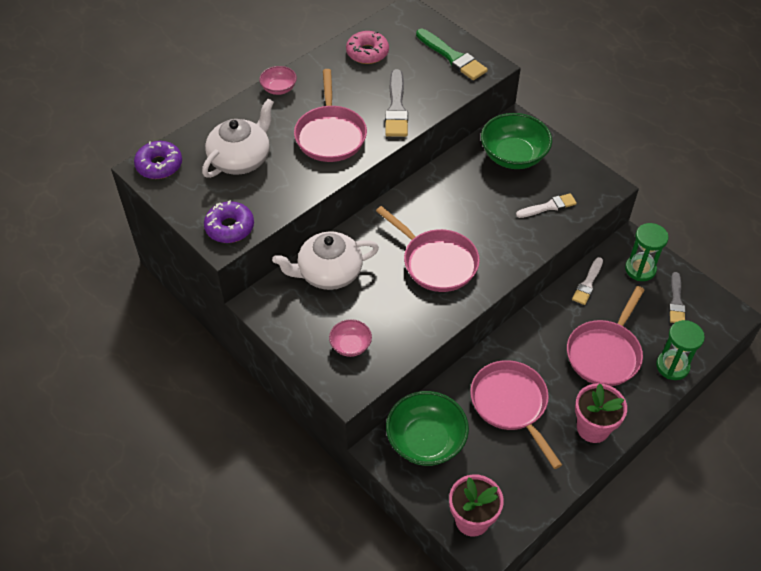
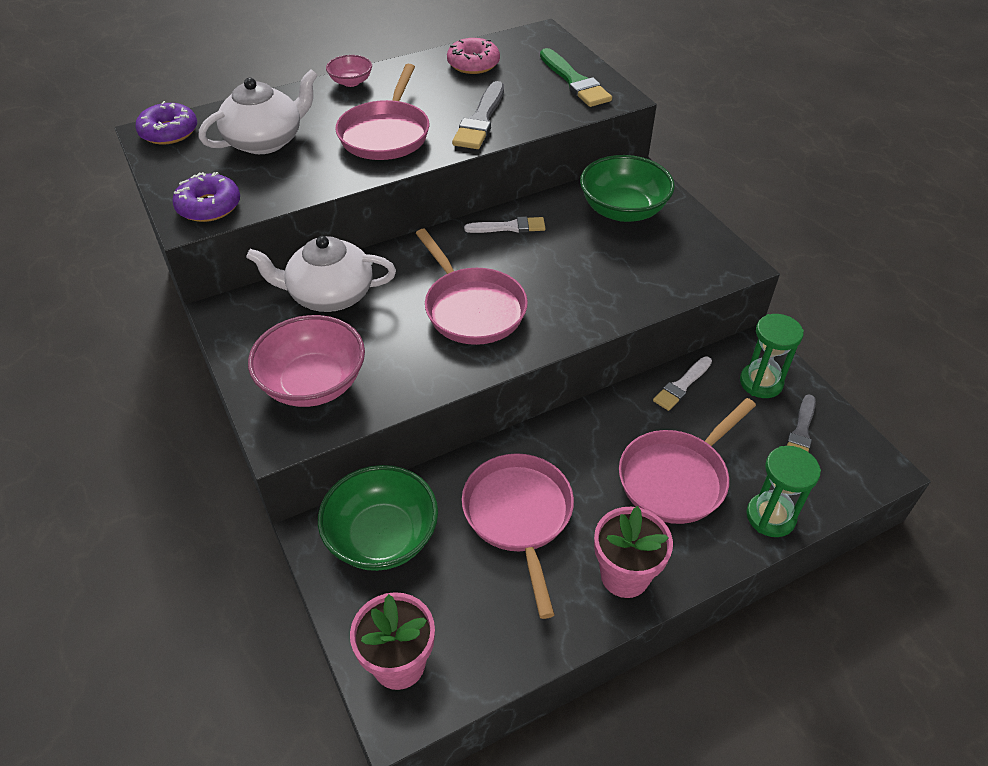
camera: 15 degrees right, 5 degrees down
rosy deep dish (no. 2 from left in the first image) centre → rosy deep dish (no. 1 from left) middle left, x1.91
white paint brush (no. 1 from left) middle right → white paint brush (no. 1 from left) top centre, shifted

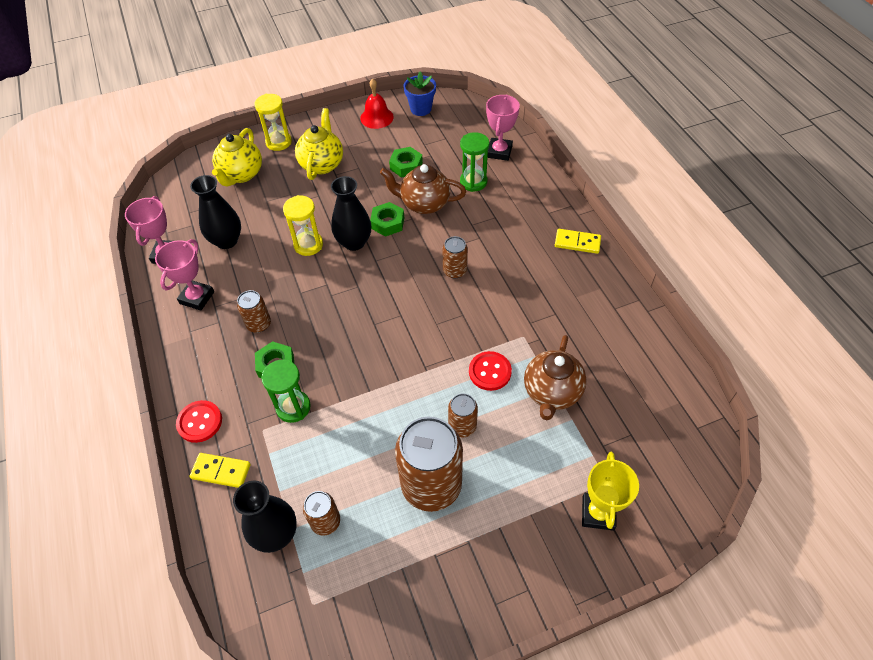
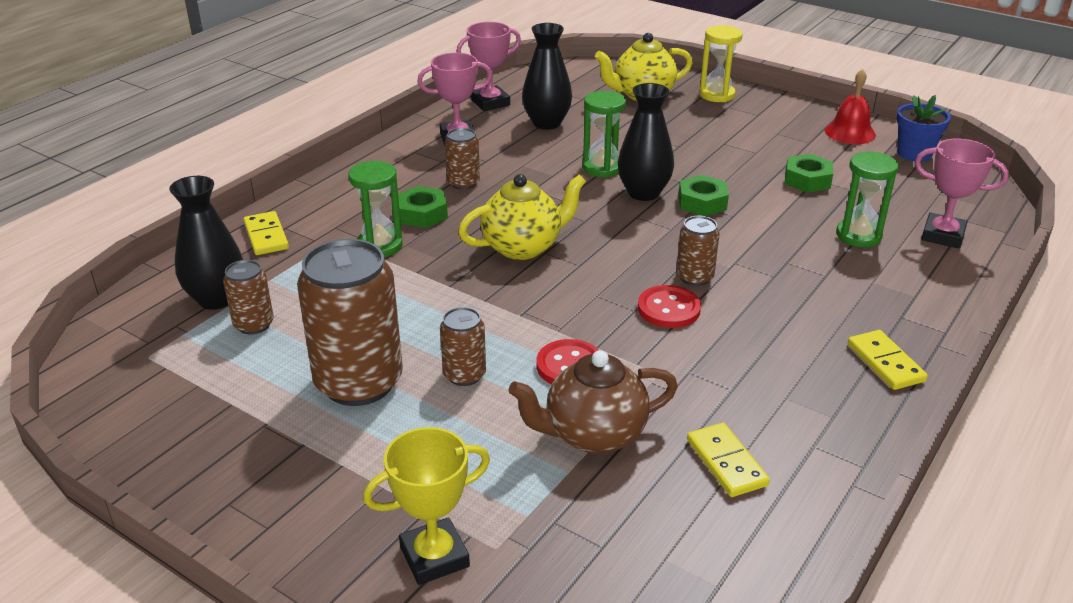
camera: 55 degrees right, 20 degrees down
yellow tea pot (no. 2 from left in the first image) top centre → yellow tea pot (no. 1 from left) centre, shifted
yellow sandglass (no. 2 from left) centre → leaf-green sandglass (no. 2 from left) top centre
scarlet sewing button (no. 1 from left in the first image) middle left → scarlet sewing button (no. 2 from left) centre, shifted
- → yellow domino piece (no. 2 from left) bottom right
rosy prize cup (no. 3 from left) top centre → rosy prize cup (no. 3 from left) top right, 45 degrees clockwise
russet tea pot (no. 1 from left) top centre → -

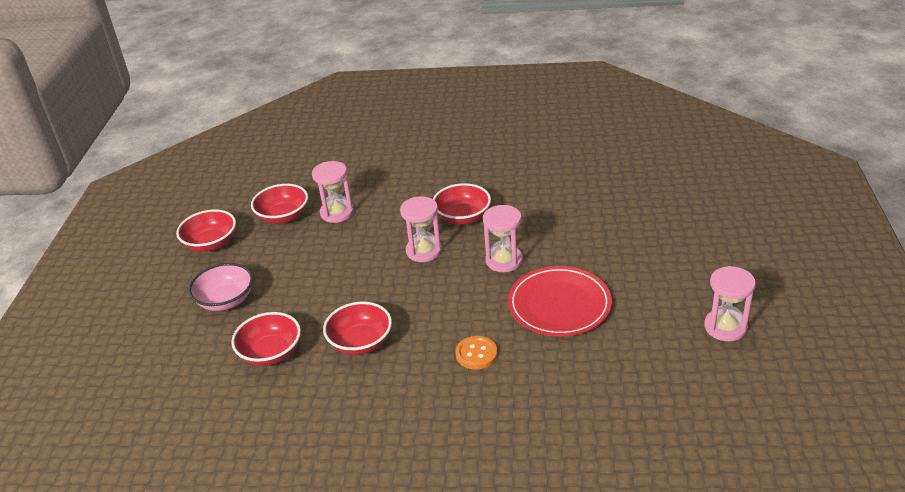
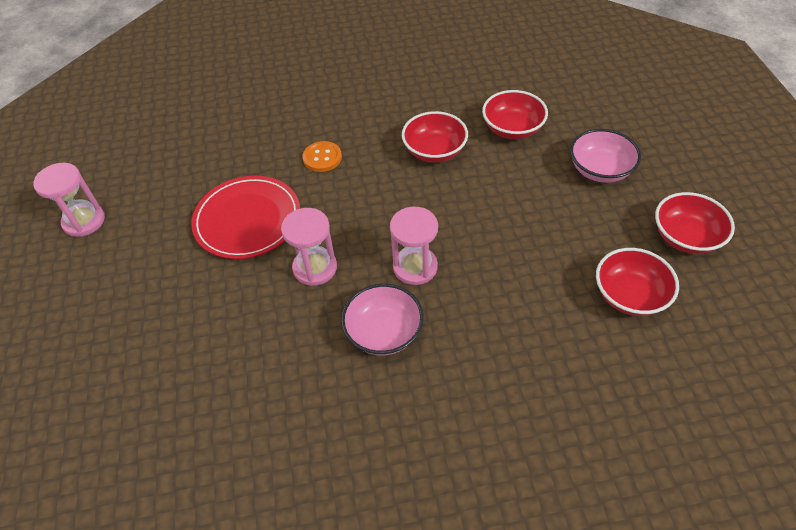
camera: 165 degrees right, 15 degrees up
scarlet deep dish (no. 5 from left) centre → rosy deep dish (no. 1 from left) centre
rosy sandglass (no. 1 from left) centre → -

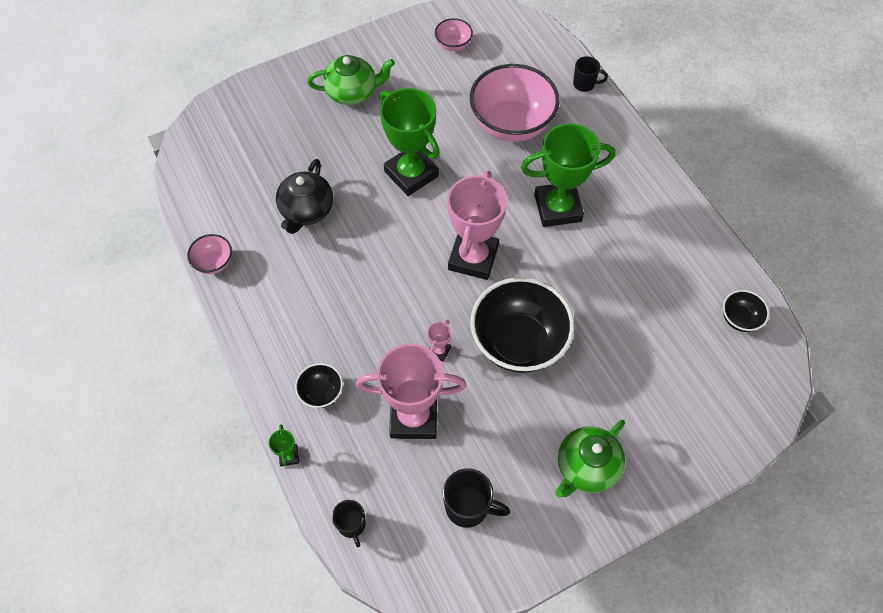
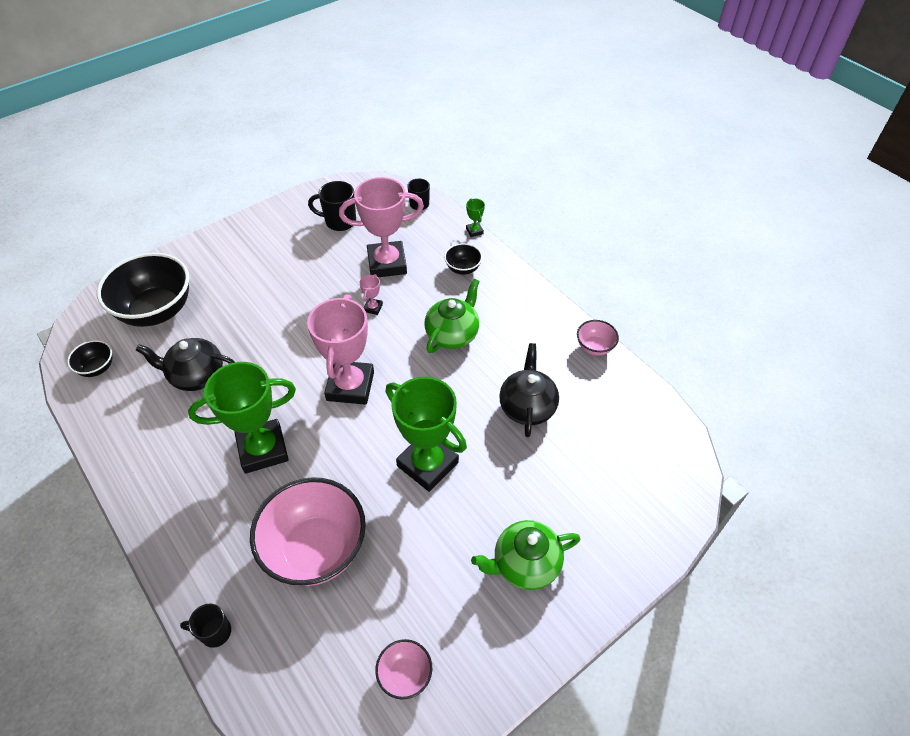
camera: 170 degrees right, 10 degrees down
black deep dish (no. 2 from left) centre → black deep dish (no. 2 from left) middle left, shifted
- → black tea pot (no. 1 from left) middle left
leaf-green tea pot (no. 2 from left in the first image) bottom right → leaf-green tea pot (no. 1 from left) centre, shifted

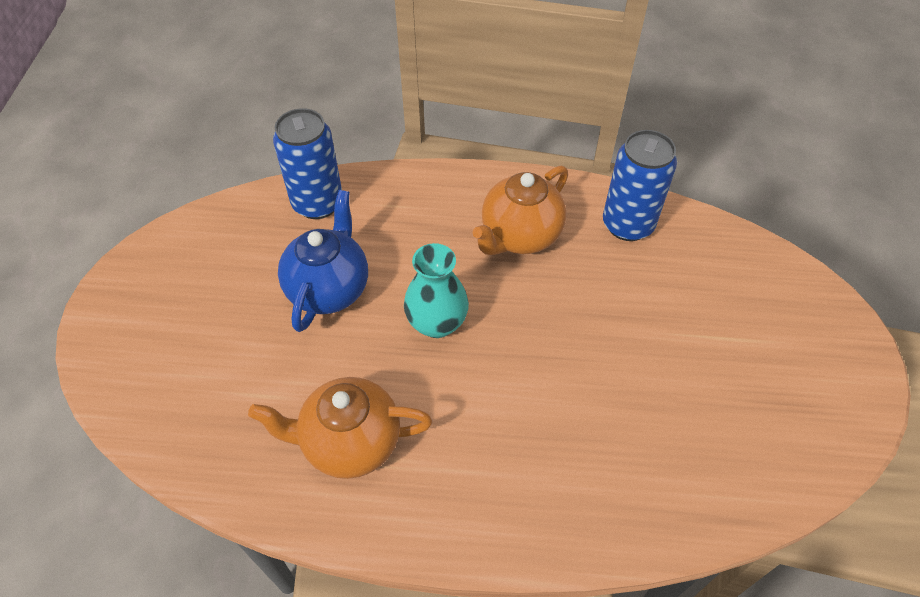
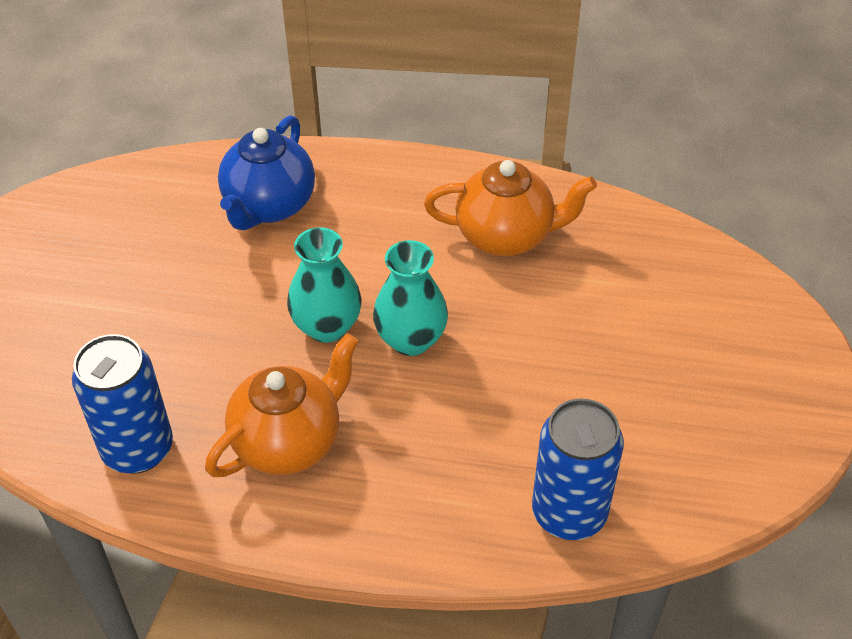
camera: 175 degrees left, 5 degrees down
blue tea pot centre → blue tea pot top left, shifted
- → turquoise flower vase (no. 1 from left) centre

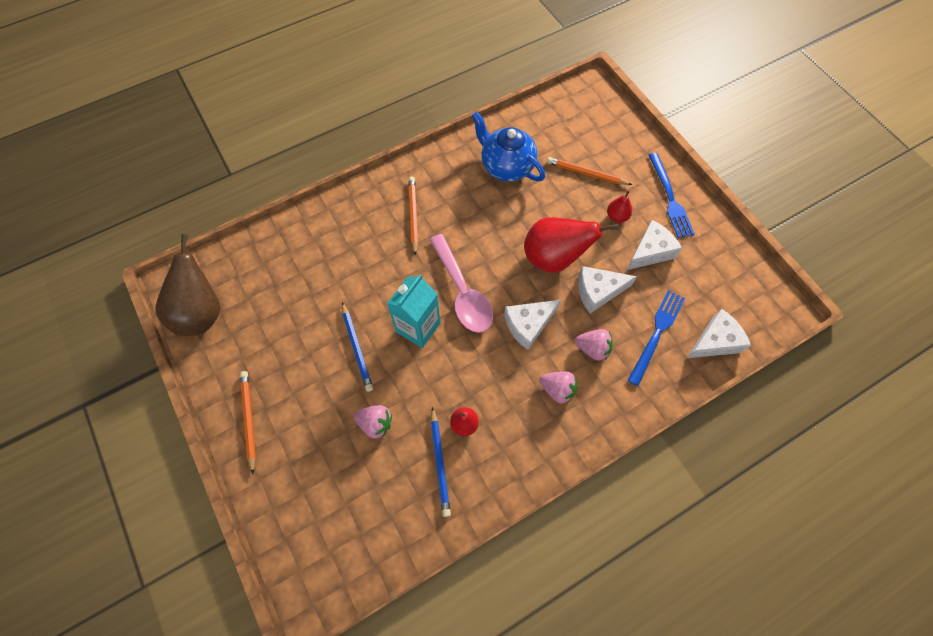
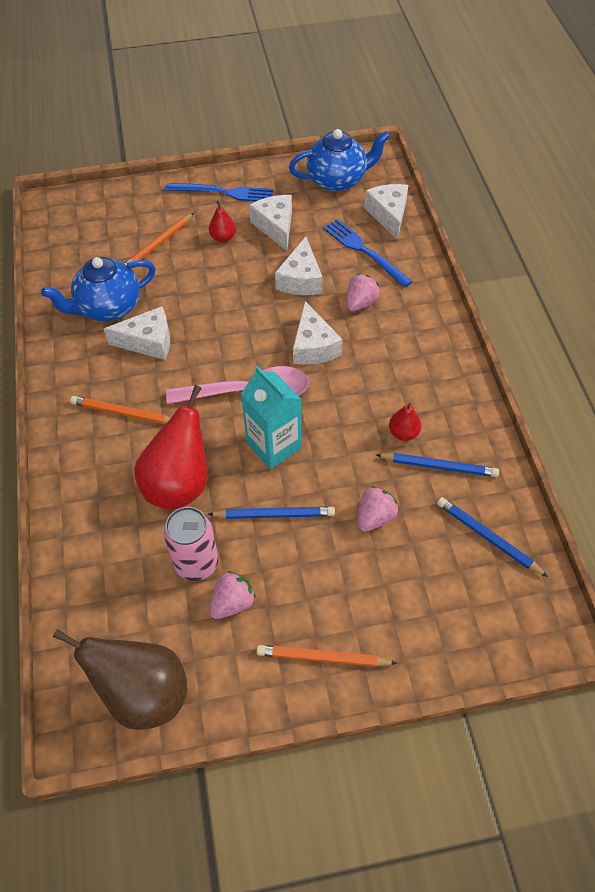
camera: 70 degrees left, 10 degrees down
- → white cheese wedge (no. 1 from left) middle left
scarlet pear (no. 2 from left in the first image) centre → scarlet pear (no. 1 from left) middle left, shifted
- → rosy can middle left
rosy toy strawberry (no. 2 from left in the first image) centre → rosy toy strawberry (no. 1 from left) bottom centre, shifted
- → blue tea pot (no. 2 from left) top centre
- → blue wooden pencil (no. 3 from left) middle right

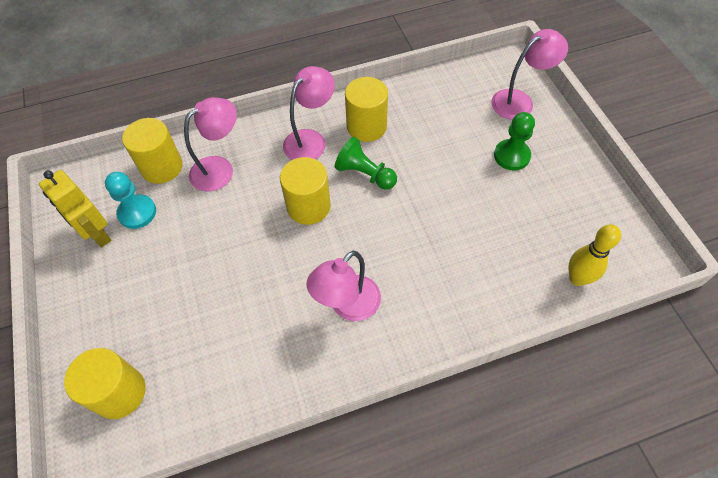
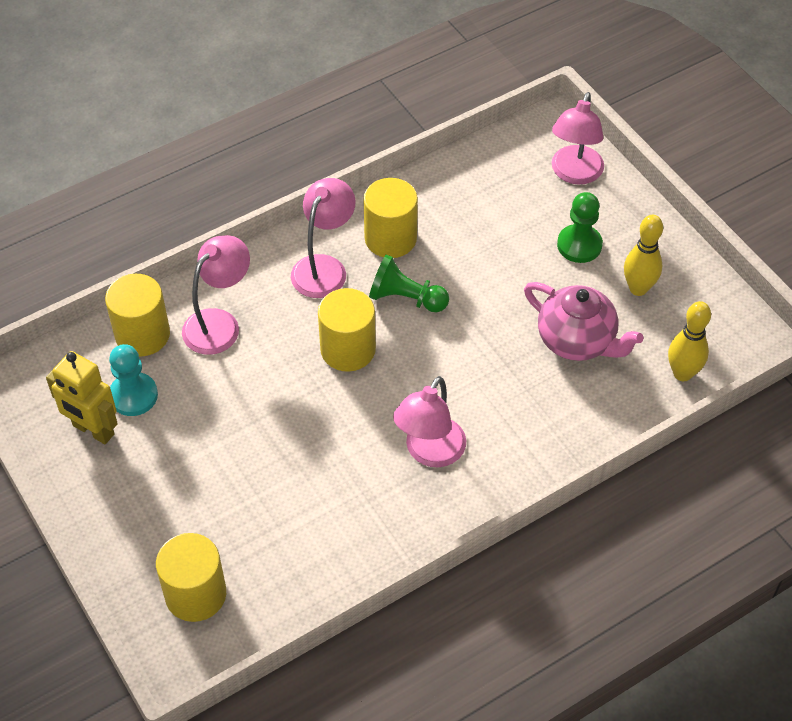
camera: 15 degrees left, 5 degrees down
- → rosy tea pot middle right
rosy reading lamp (no. 4 from left) top right, 150 degrees clockwise
- → yellow skittle (no. 1 from left) middle right

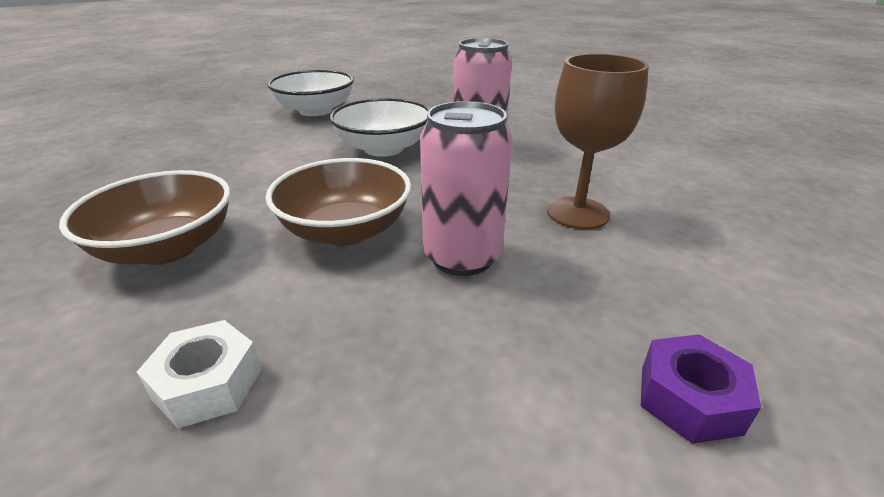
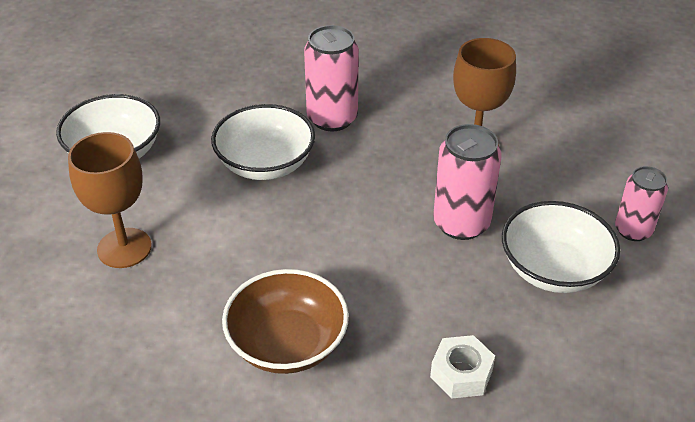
camera: 45 degrees left, 10 degrees up
- → russet goblet (no. 1 from left) middle left
- → white deep dish (no. 3 from left) middle right
royal purple hex nut bottom right → rosy can (no. 3 from left) middle right
russet deep dish (no. 2 from left) centre → -

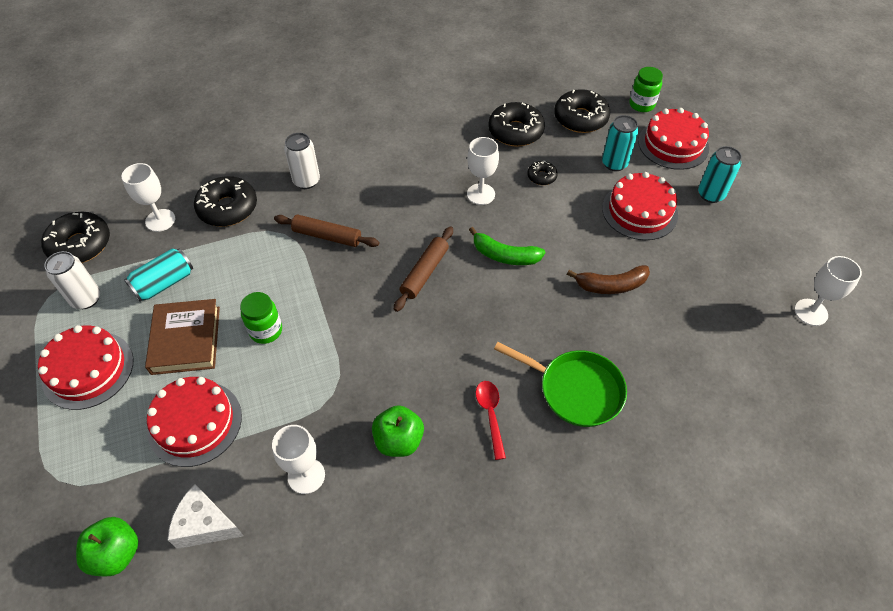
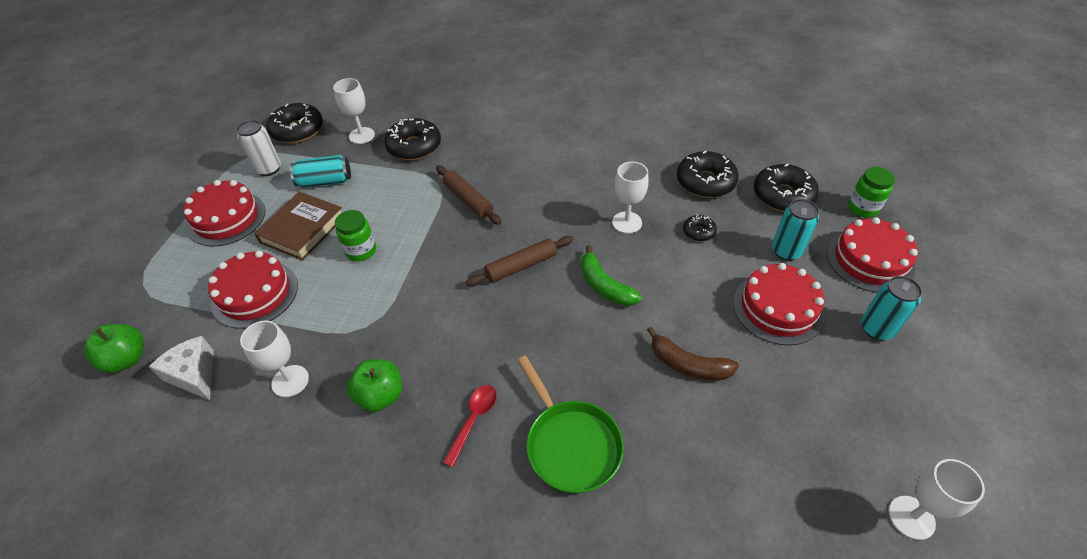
camera: 35 degrees right, 5 degrees down
white can (no. 2 from left) top centre → -

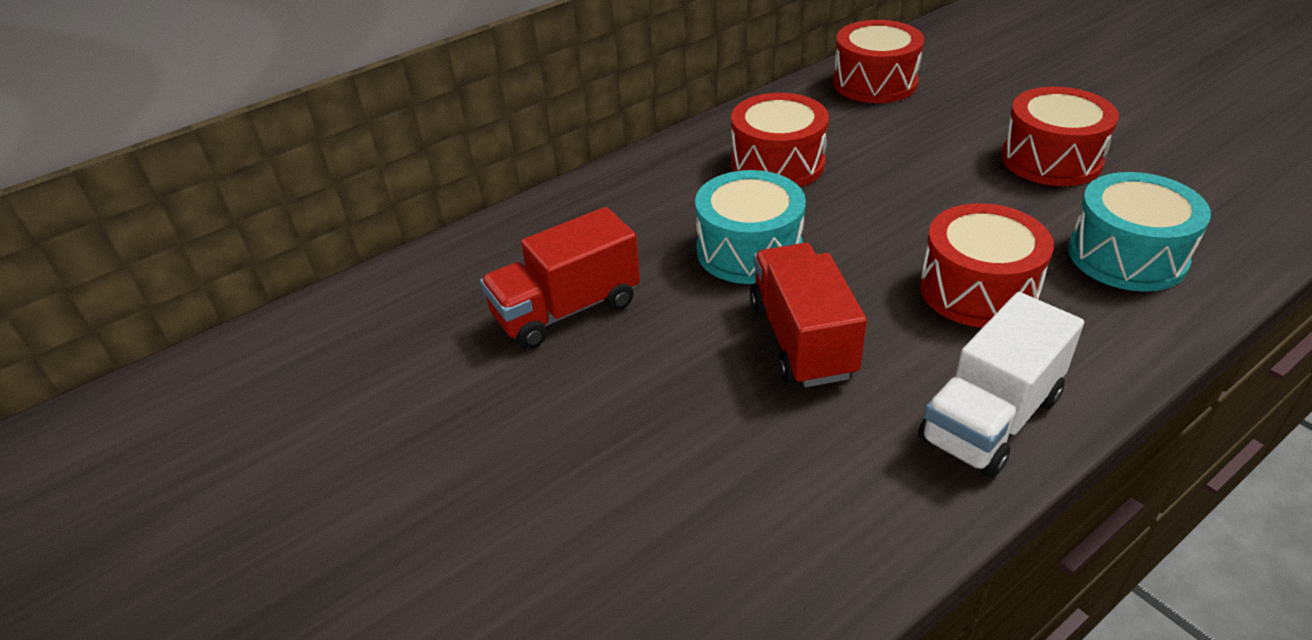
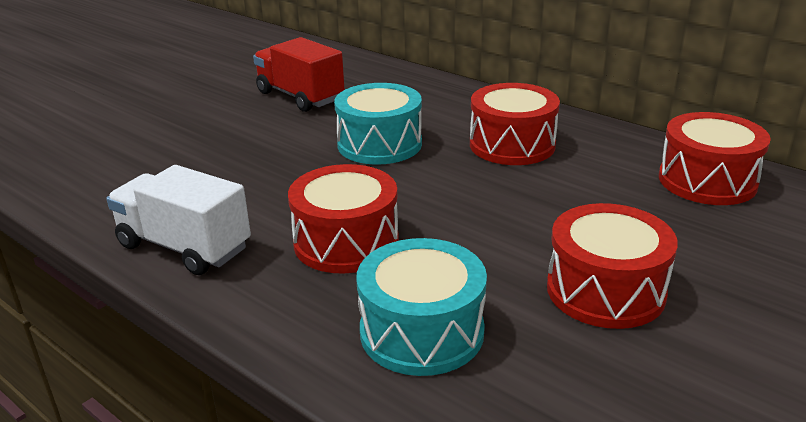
camera: 75 degrees right, 10 degrees down
scarlet truck (no. 2 from left) centre → -

